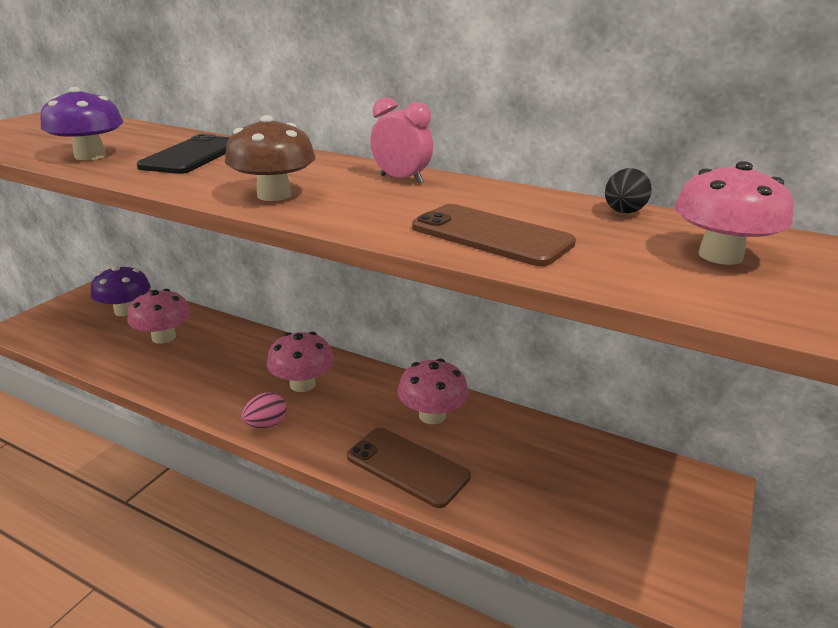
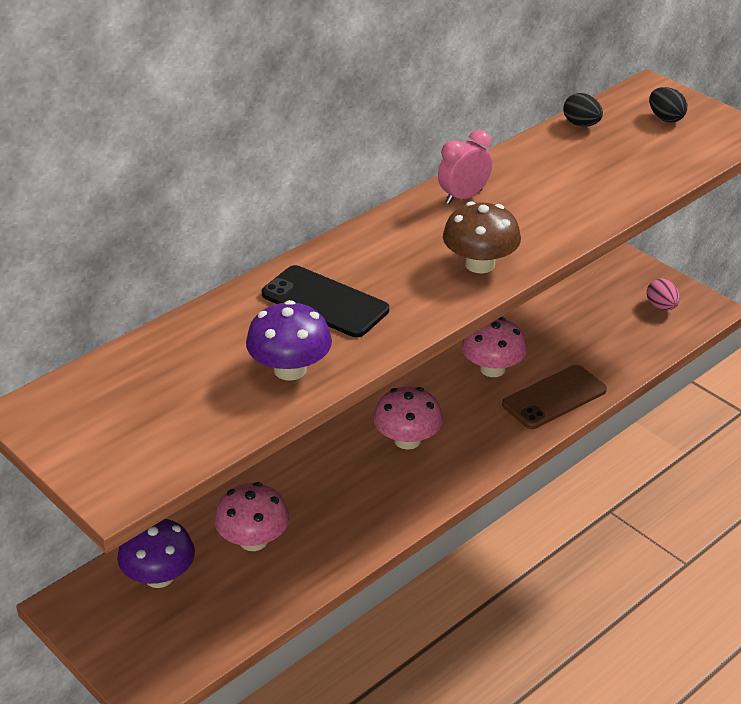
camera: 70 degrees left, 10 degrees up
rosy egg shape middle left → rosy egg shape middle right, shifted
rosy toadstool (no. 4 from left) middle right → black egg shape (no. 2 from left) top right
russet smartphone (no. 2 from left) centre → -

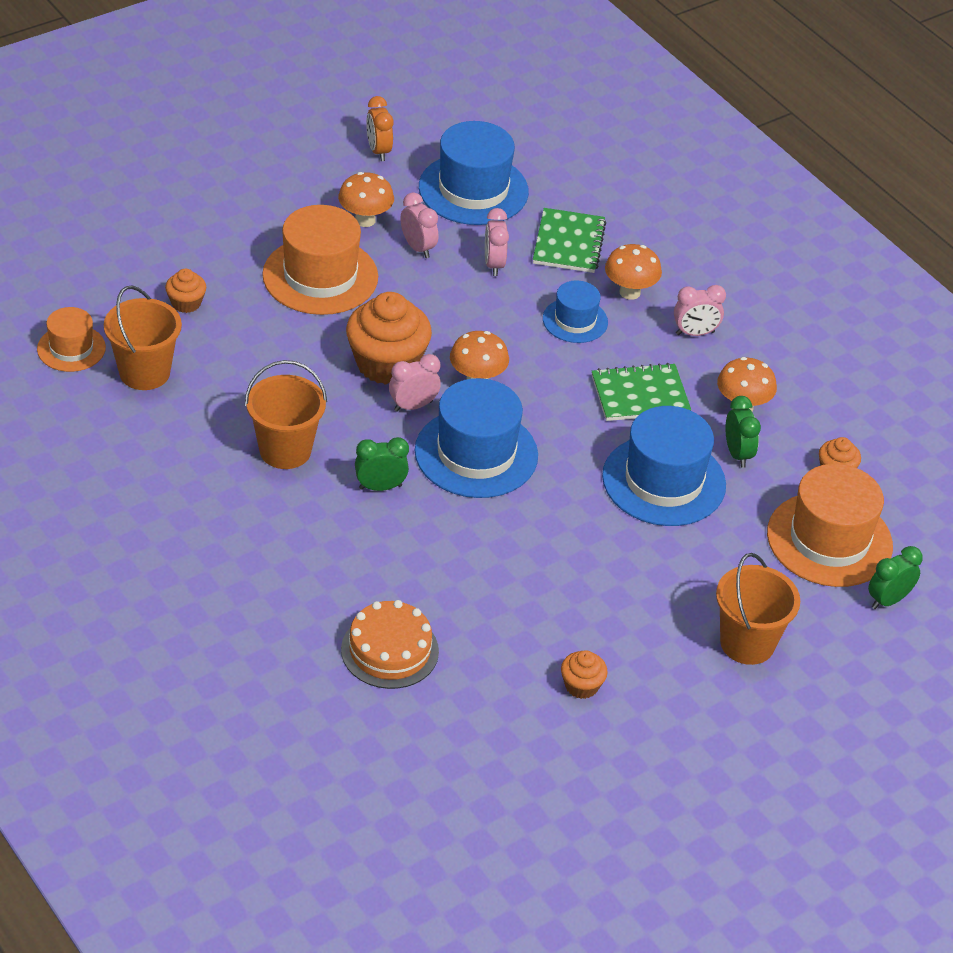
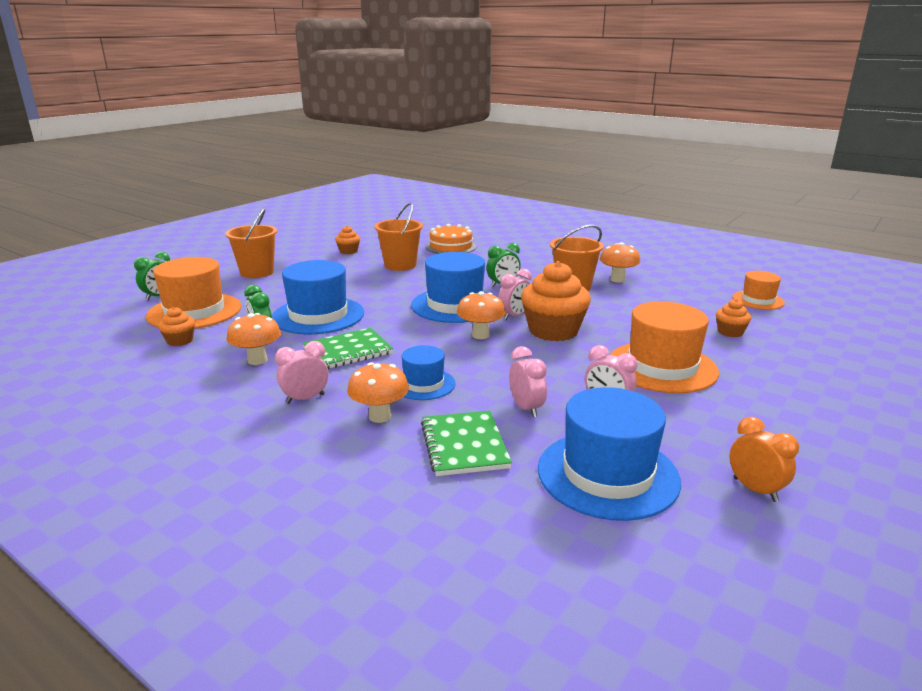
camera: 165 degrees right, 20 degrees down
orange-coloured bucket (no. 1 from left in the first image) middle left → orange-coloured bucket (no. 2 from left) centre, shifted
orange-coloured toadstool (no. 1 from left in the first image) top centre → orange-coloured toadstool (no. 4 from left) middle right, shifted

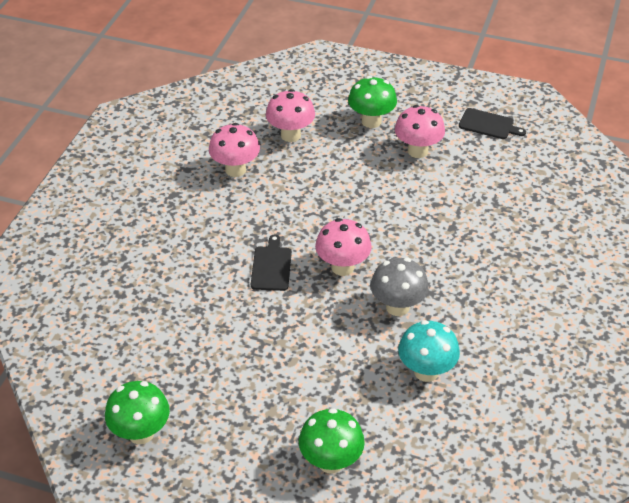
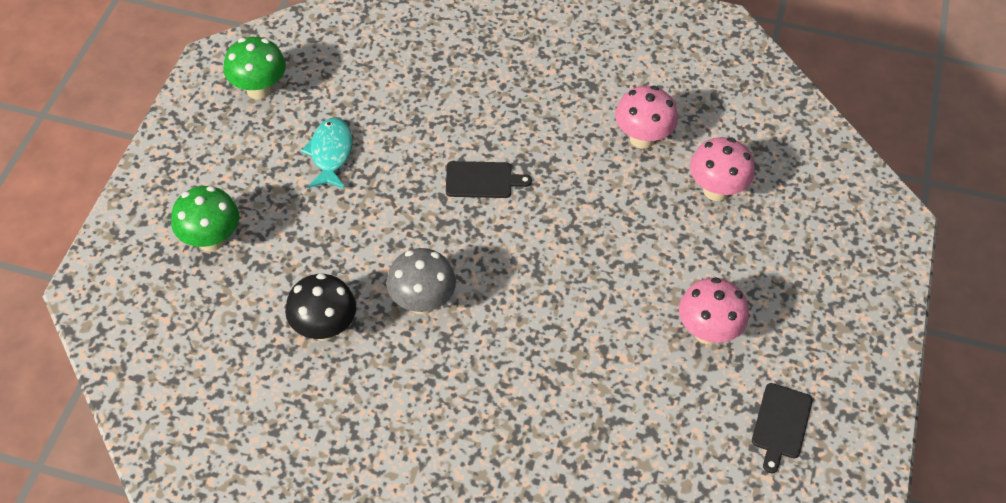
camera: 85 degrees right, 10 degrees up
turquoise toadstool bottom right → black toadstool middle left
- → turquoise fish figure top left
rosy toadstool (no. 3 from left) centre → -
leaf-green toadstool (no. 3 from left) top centre → -

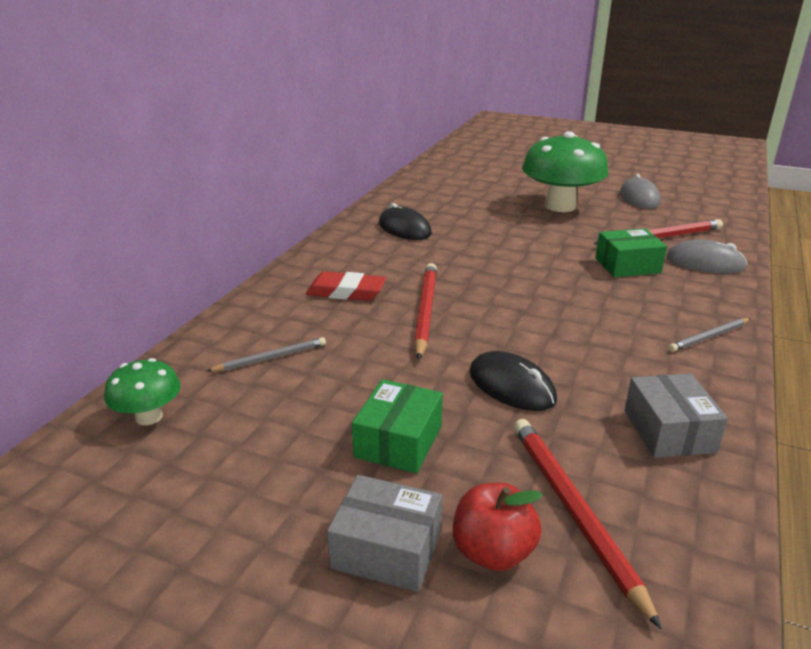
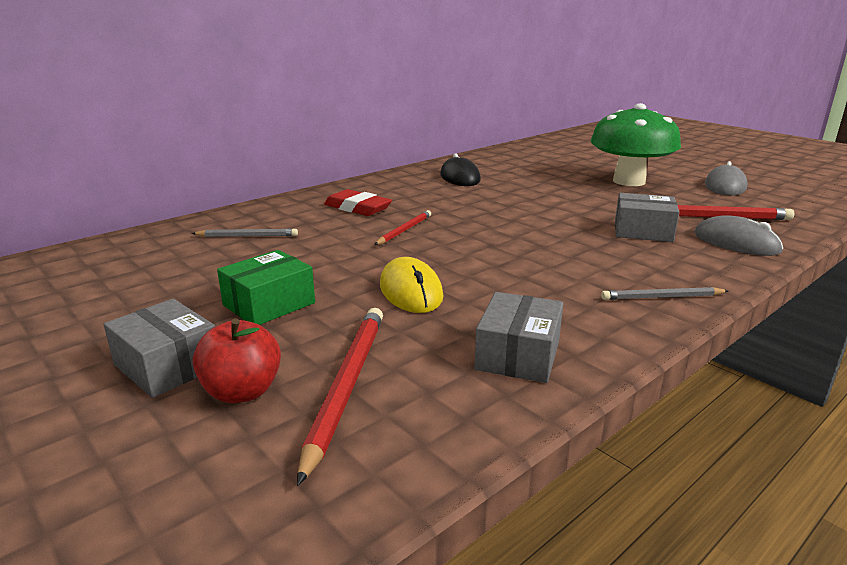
camera: 25 degrees right, 5 degrees down
scarlet wooden pencil (no. 1 from left in the first image) centre → scarlet wooden pencil (no. 2 from left) centre, x0.59
black PC mouse (no. 2 from left) centre → yellow PC mouse centre
leaf-green parcel (no. 2 from left) middle right → grey parcel (no. 3 from left) middle right
leaf-green toadstool (no. 1 from left) middle left → -

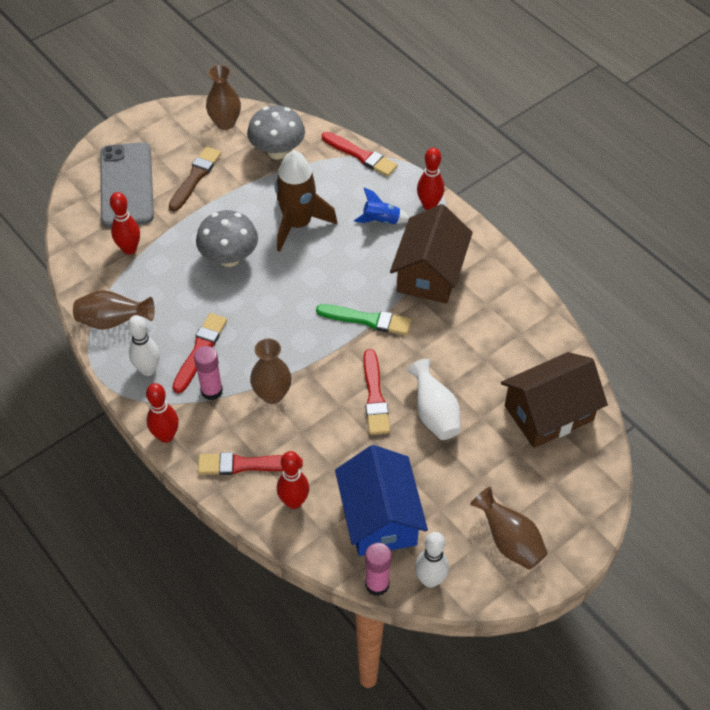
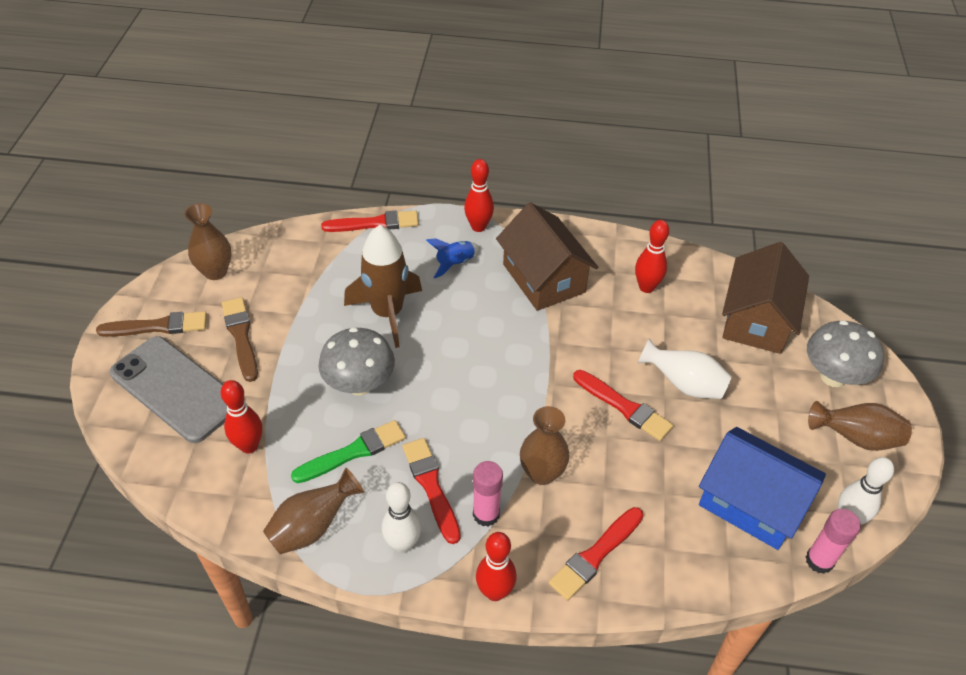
camera: 45 degrees left, 5 degrees down
- → russet paint brush (no. 1 from left) middle left
leaf-green paint brush centre → leaf-green paint brush bottom centre, shifted
scarlet skittle (no. 3 from left in the first image) bottom centre → scarlet skittle (no. 4 from left) middle right, shifted
grey toadstool (no. 2 from left) top centre → grey toadstool (no. 2 from left) middle right, shifted

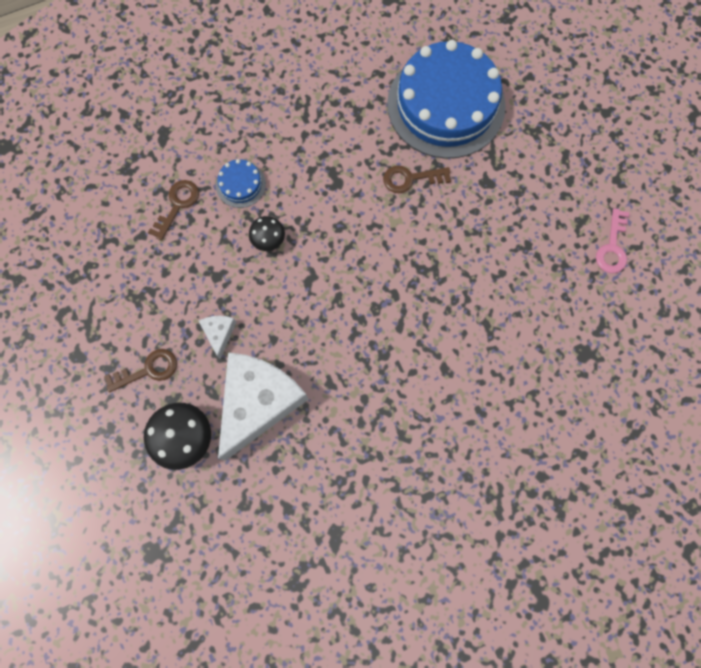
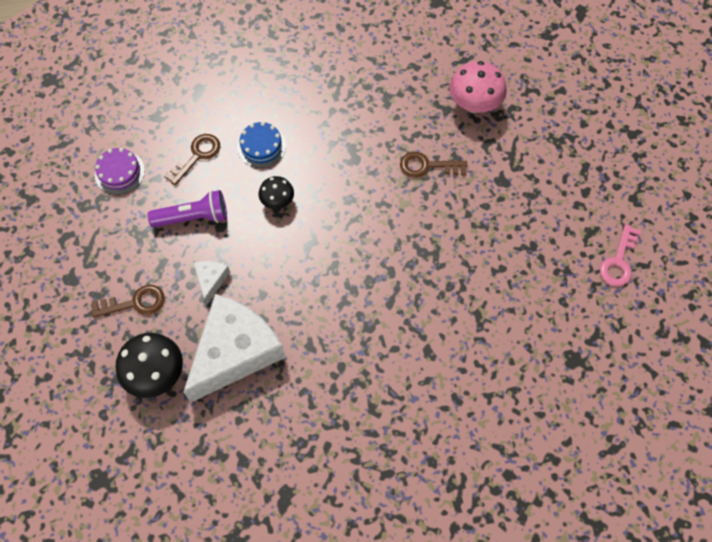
camera: 10 degrees right, 10 degrees down
- → royal purple layer cake top left
- → royal purple torch middle left
blue layer cake (no. 2 from left) top centre → rosy toadstool top right

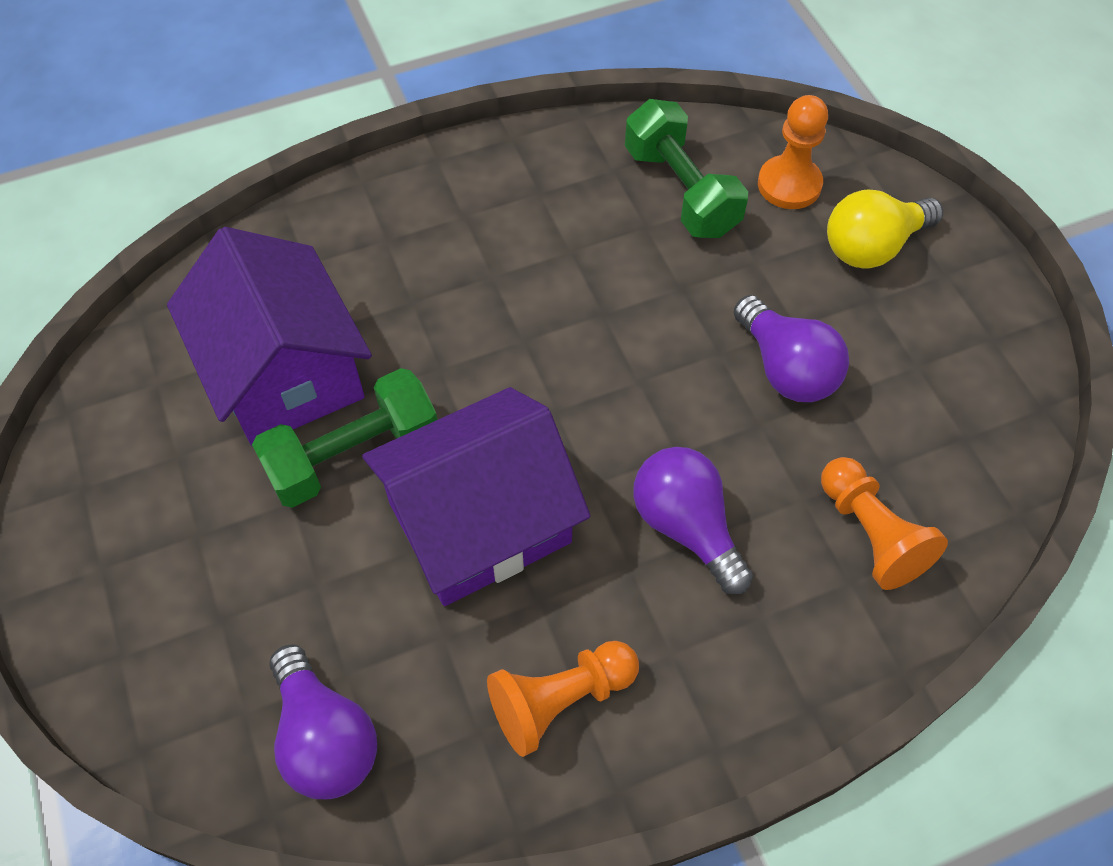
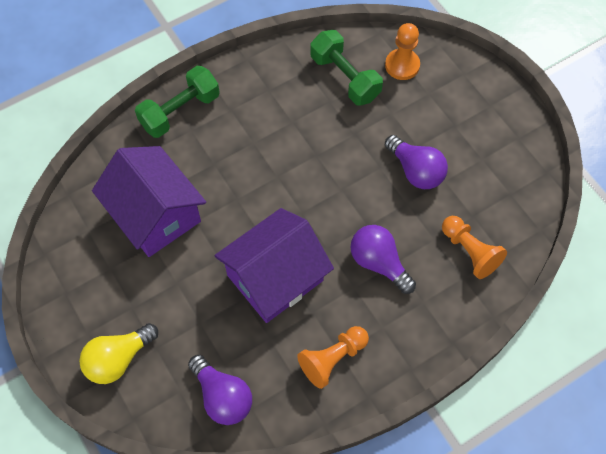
camera: 10 degrees left, 5 degrees up
yellow lightbulb top right → yellow lightbulb bottom left, shifted
leaf-green hand weight (no. 1 from left) middle left → leaf-green hand weight (no. 1 from left) top left, shifted

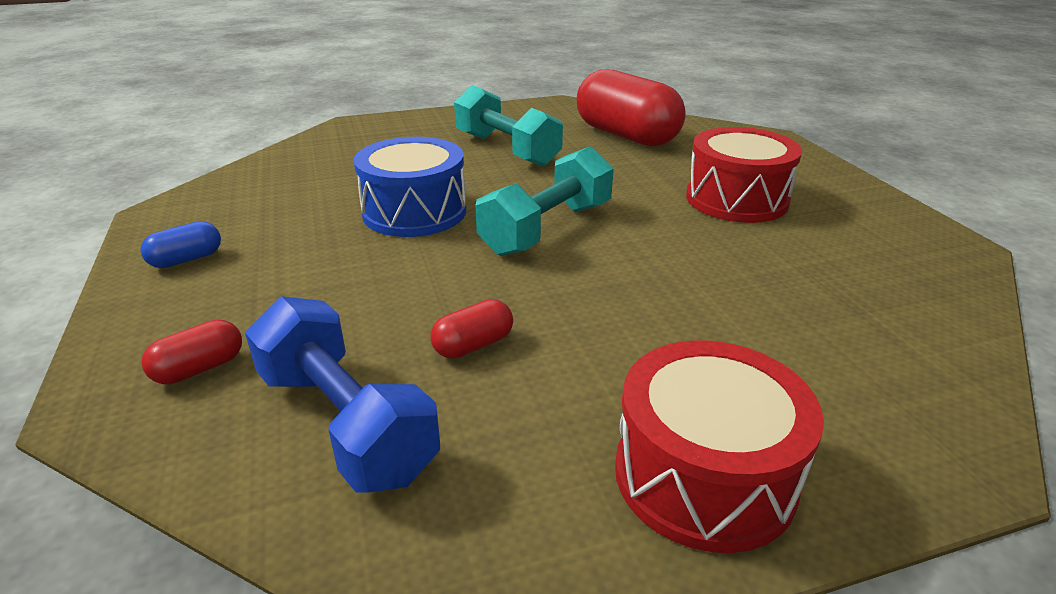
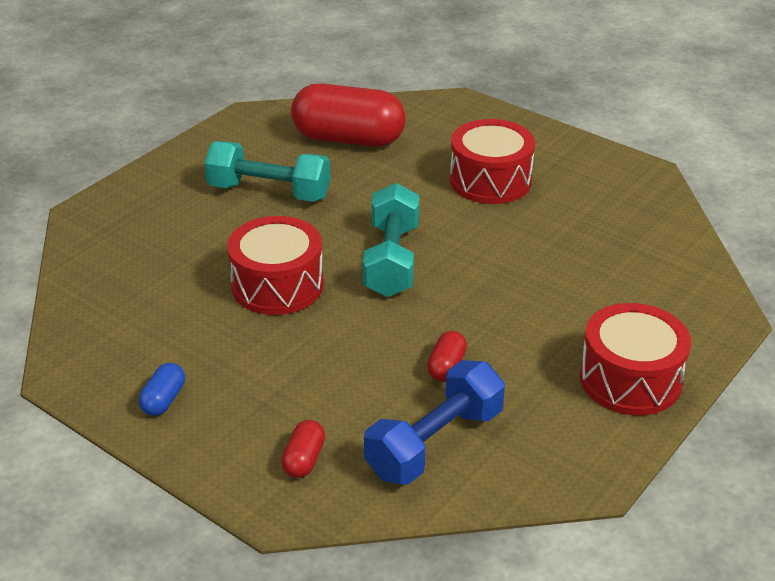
camera: 35 degrees left, 5 degrees up
blue toy drum top centre → scarlet toy drum (no. 1 from left) centre
blue hand weight middle left → blue hand weight bottom centre, 60 degrees counterclockwise

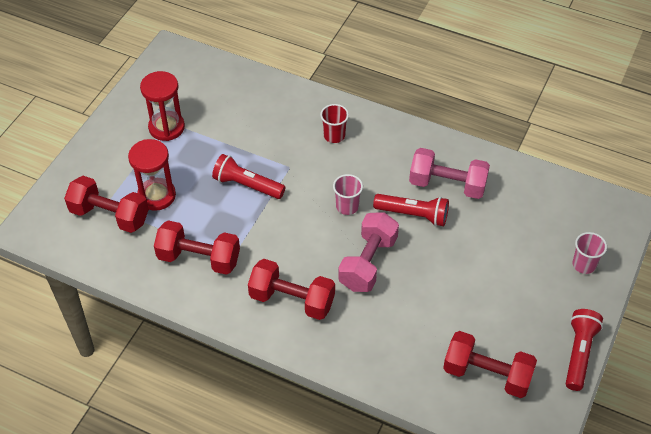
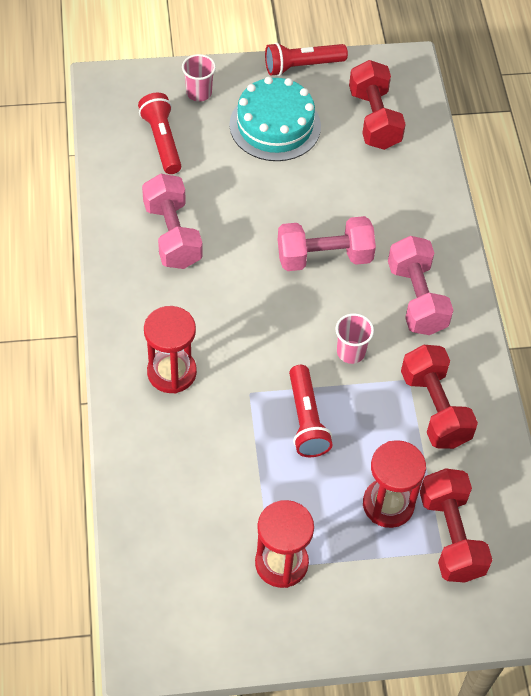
camera: 125 degrees left, 5 degrees up
scarlet torch (no. 2 from left in the first image) centre → scarlet torch (no. 1 from left) top left, shifted
scarlet cup top centre → scarlet sandglass (no. 1 from left) middle left
- → turquoise layer cake top centre
rosy cup (no. 1 from left in the first image) centre → rosy cup (no. 2 from left) middle right, shifted
scarlet hand weight (no. 3 from left) centre → rosy hand weight (no. 3 from left) middle right

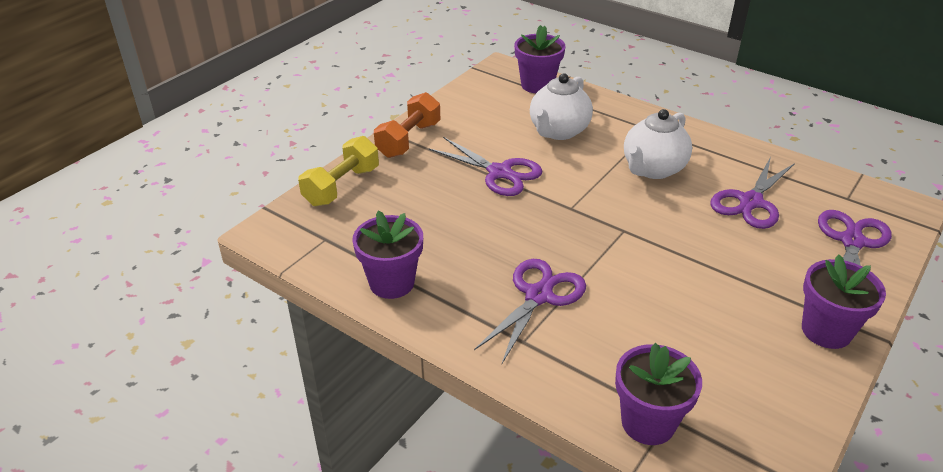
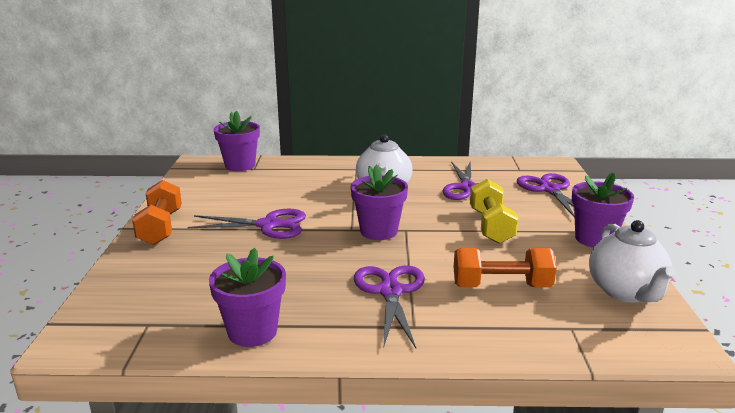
camera: 35 degrees left, 15 degrees down
royal purple plant pot (no. 3 from left) bottom right → royal purple plant pot (no. 3 from left) centre, shifted
- → orange-coloured hand weight (no. 2 from left) middle right
yellow hand weight centre → yellow hand weight middle right, shifted
white tea pot (no. 1 from left in the first image) top centre → white tea pot (no. 2 from left) middle right, shifted

